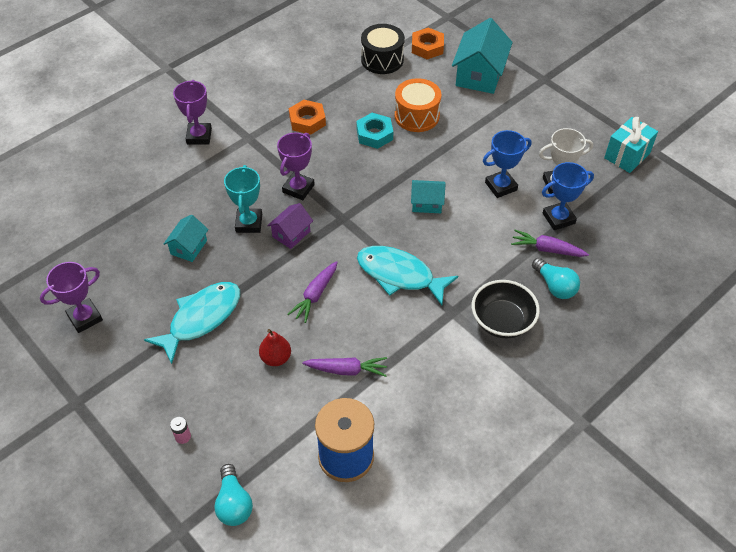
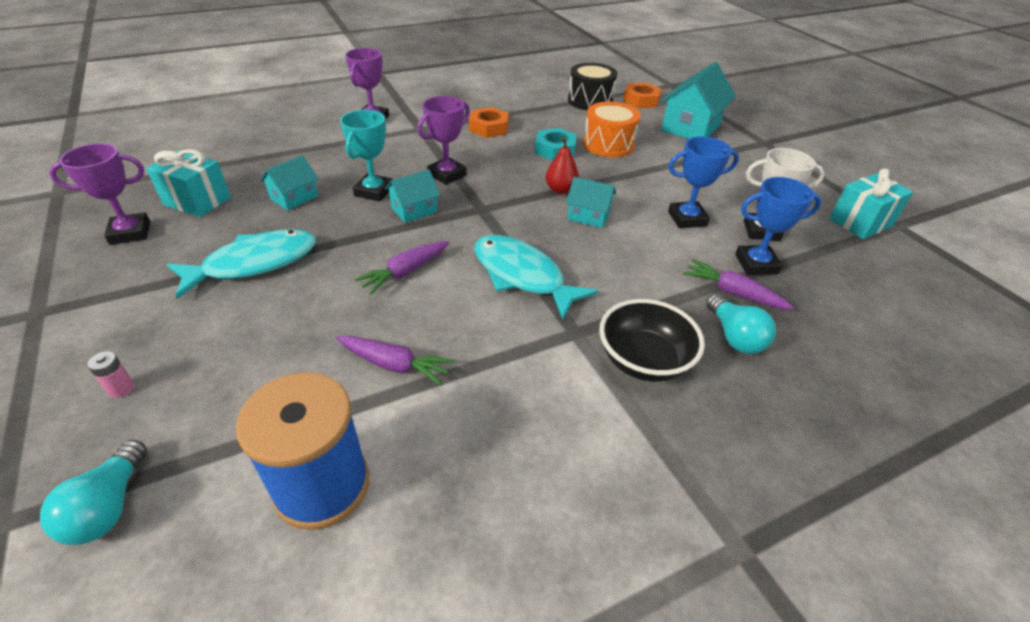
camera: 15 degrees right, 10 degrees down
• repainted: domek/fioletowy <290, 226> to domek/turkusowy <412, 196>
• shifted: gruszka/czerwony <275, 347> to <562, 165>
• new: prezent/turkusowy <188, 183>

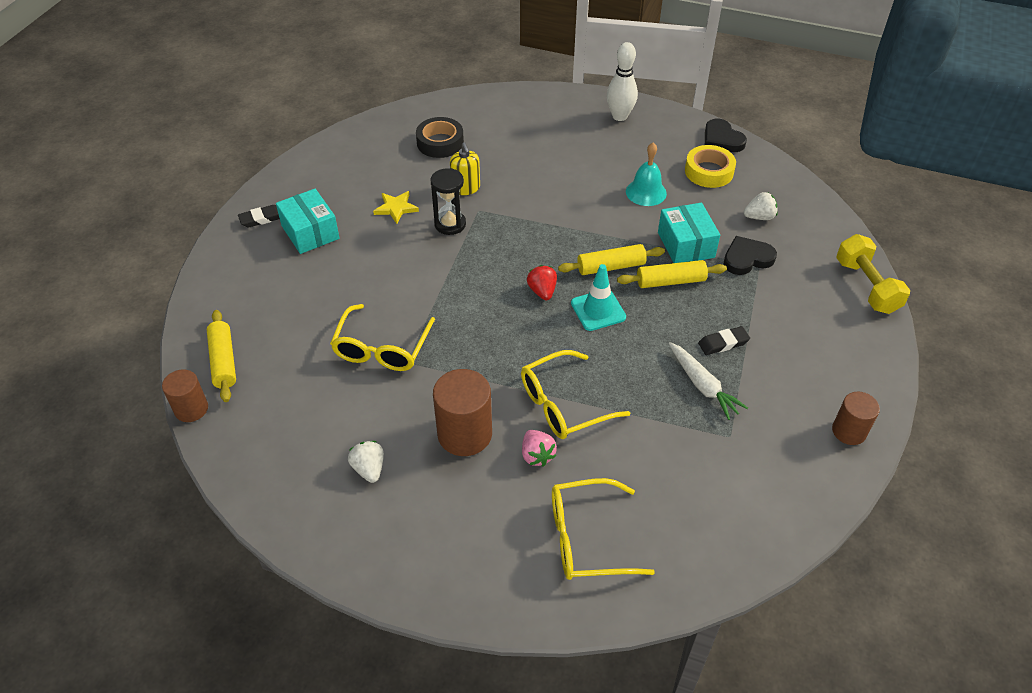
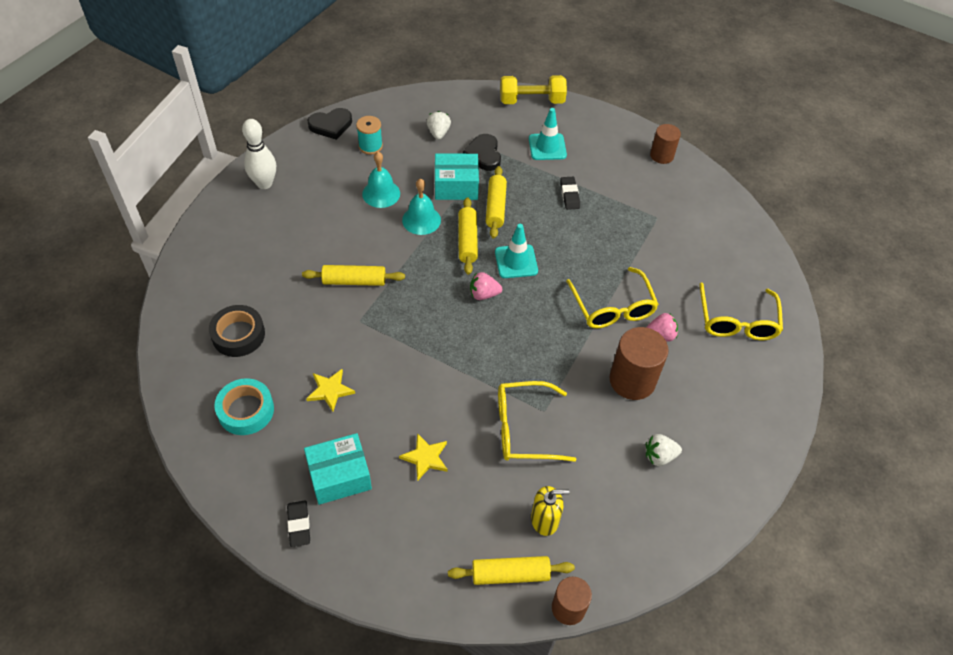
camera: 80 degrees left, 5 degrees up
• shifted: dozownik mydła/żółty <465, 168> to <550, 511>
• swapped: taśma klejąca/żółty <710, 166> to szpulka/turkusowy <369, 135>
• gone: klepsydra/czarny <448, 201>
• repainted: truskawka/czerwony <542, 282> to truskawka/różowy <486, 286>
• rotated: okulary/żółty <382, 337> = <537, 421> 150 degrees clockwise
• gone: marchewka/biały <708, 381>
• new: pachołek/turkusowy <548, 134>
• new: dzwonek/turkusowy <421, 206>
• new: wałek do ciasta/żółty <353, 275>
• new: taśma klejąca/turkusowy <244, 406>
• new: gwiazda/żółty <423, 457>

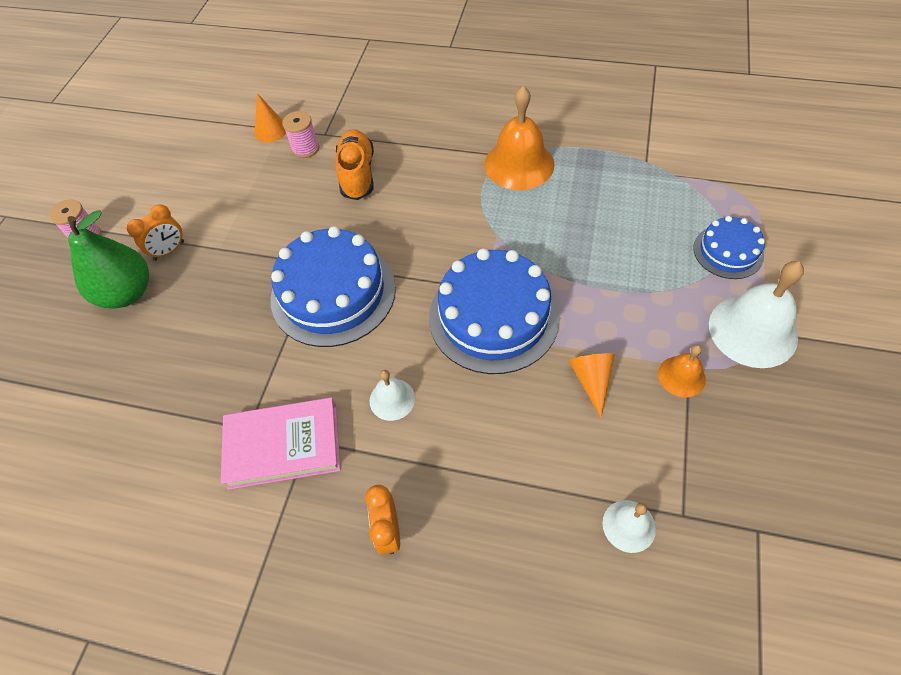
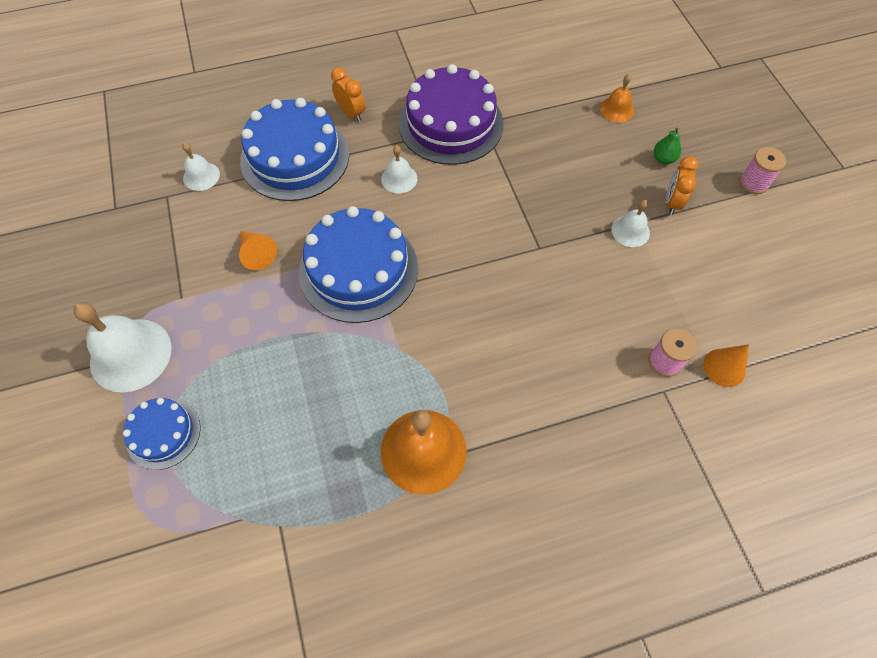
camera: 145 degrees right, 5 degrees up
• gone: but/pomarańczowy <354, 164>
• scaled: gruszka/zielony <108, 259> = <667, 146> x0.45
• shifted: tort/niebieski <333, 286> to <294, 149>
• shifted: dzwonek/pomarańczowy <682, 371> to <617, 98>
• swapped: książka/różowy <281, 443> to tort/fioletowy <451, 114>
• new: dzwonek/biały <631, 223>

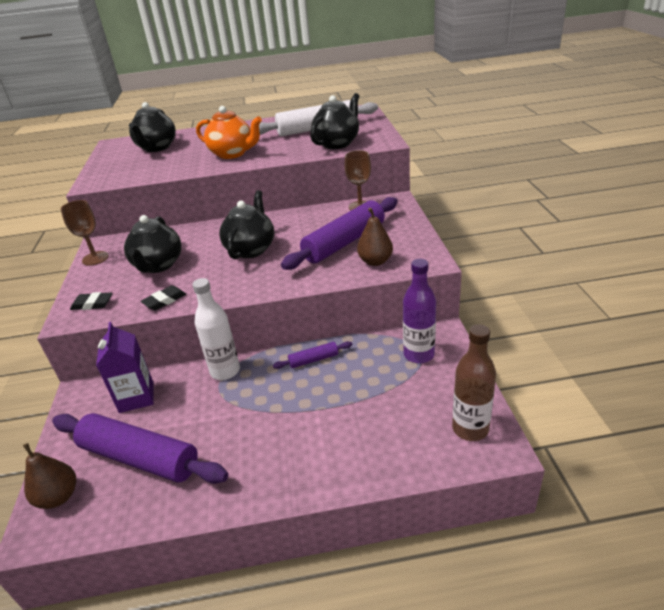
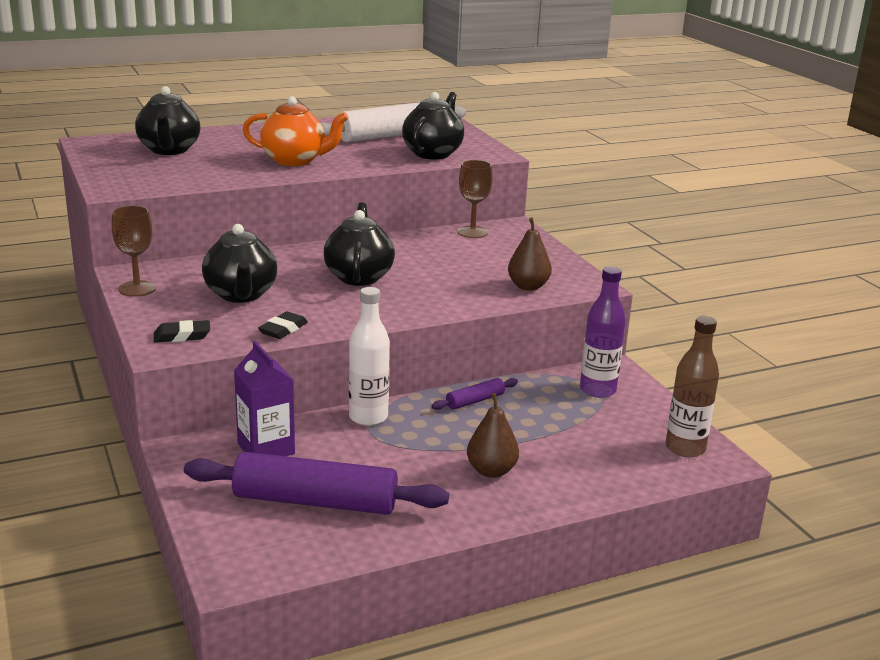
camera: 20 degrees left, 10 degrees down
• gone: wałek do ciasta/fioletowy <339, 233>
• shifted: gruszka/brązowy <49, 476> to <493, 435>

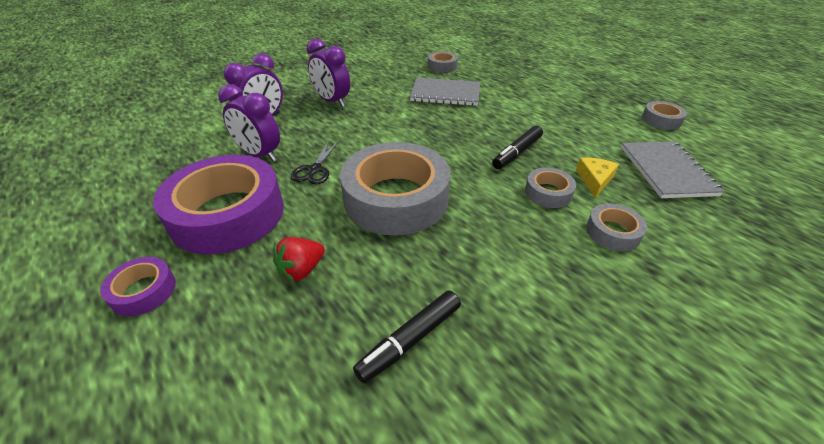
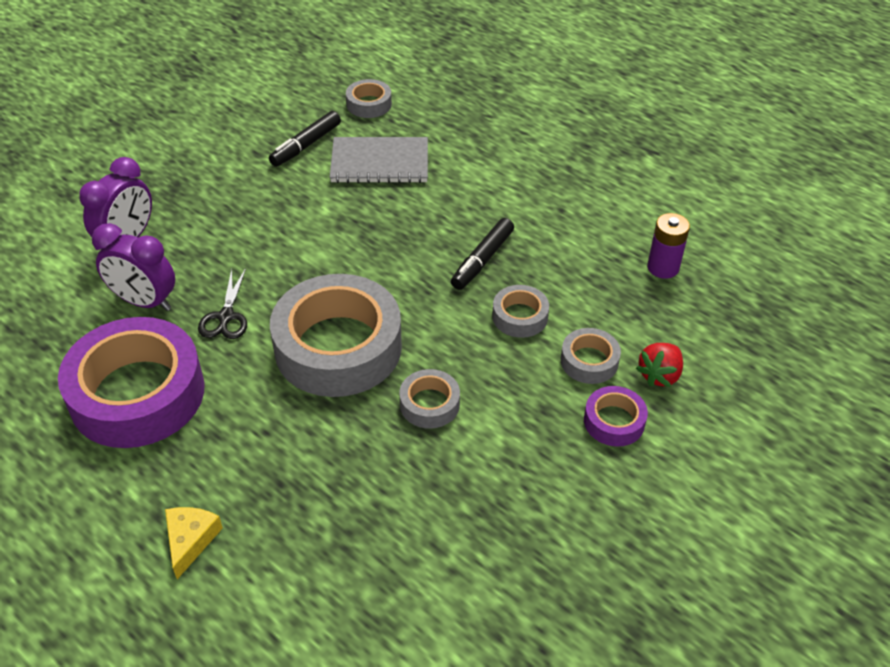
camera: 10 degrees left, 5 degrees up
• gone: budzik/fioletowy <328, 73>
• shifted: taśma klejąca/szary <664, 115> to <429, 399>
• swapped: zeszyt/szary <673, 169> to bateria/fioletowy <668, 246>
• shifted: ser/żółty <597, 178> to <194, 543>
• shifted: truskawka/czerwony <299, 259> to <659, 365>
• shifted: taśma klejąca/fioletowy <138, 286> to <616, 416>
• shifted: flamaster/czarny <407, 337> to <305, 139>

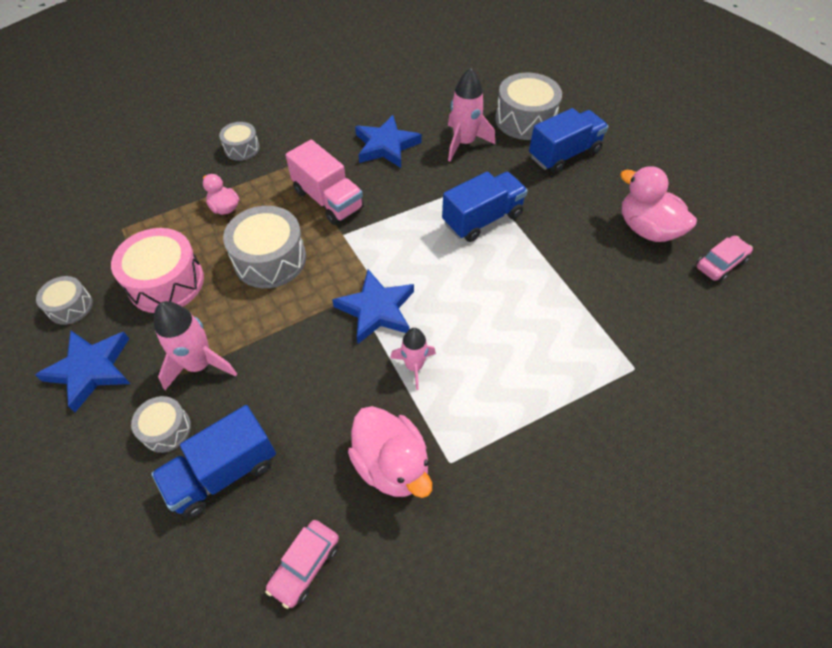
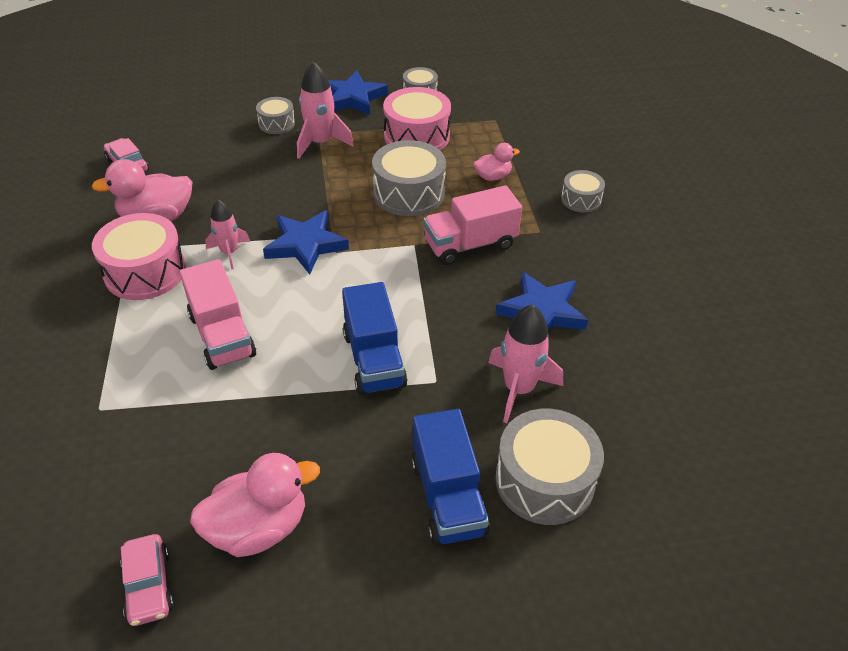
camera: 110 degrees right, 10 degrees down
• gone: ciężarówka/niebieski <213, 461>
• new: bęben/różowy <139, 256>
• new: ciężarówka/różowy <218, 314>

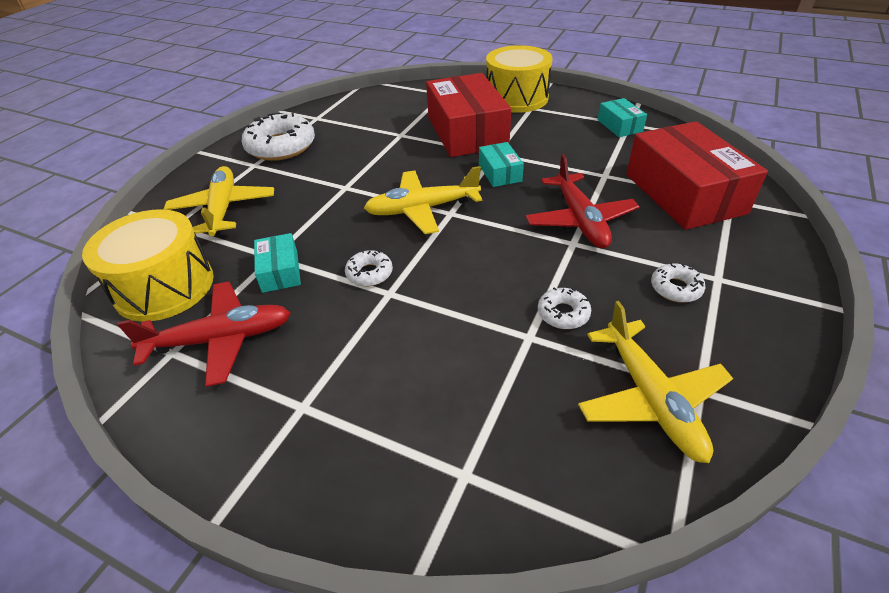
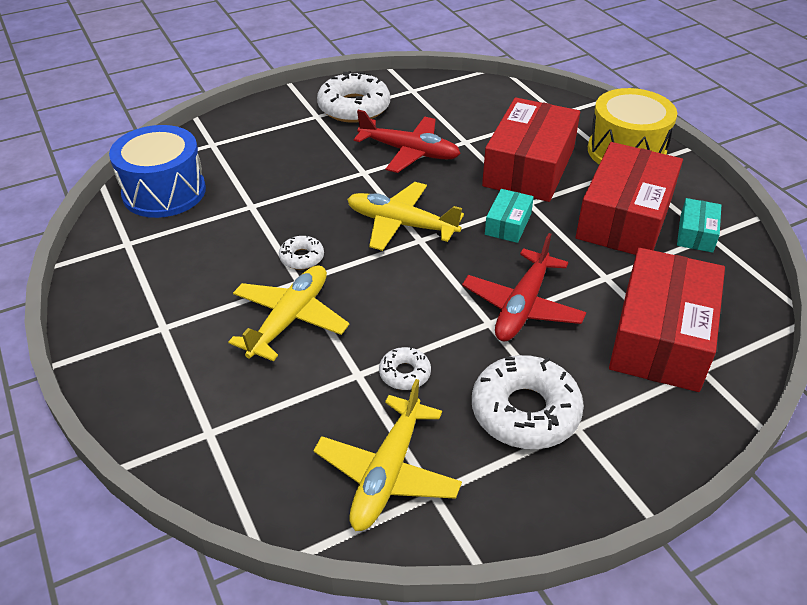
camera: 35 degrees right, 0 degrees up
• shifted: samolot/żółty <219, 201> to <288, 313>
• repainted: bęben/żółty <148, 265> to bęben/niebieski <157, 171>
• gone: pudełko/turkusowy <277, 263>
• scaled: donut/biały <678, 282> = <528, 402> x2.02
• shifted: samolot/czerwony <204, 334> to <407, 141>
• new: pudełko/czerwony <629, 198>

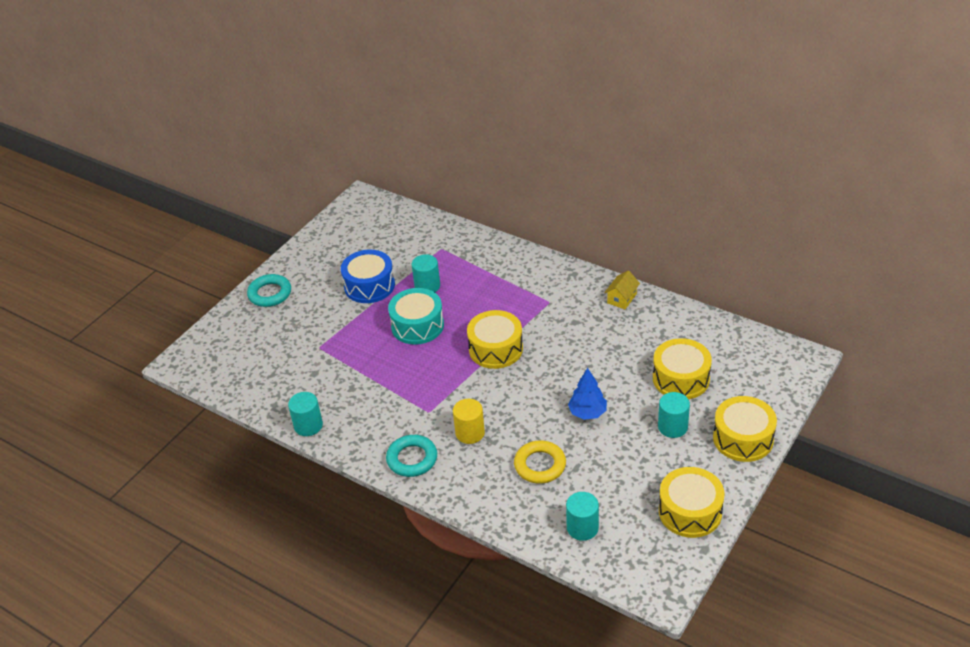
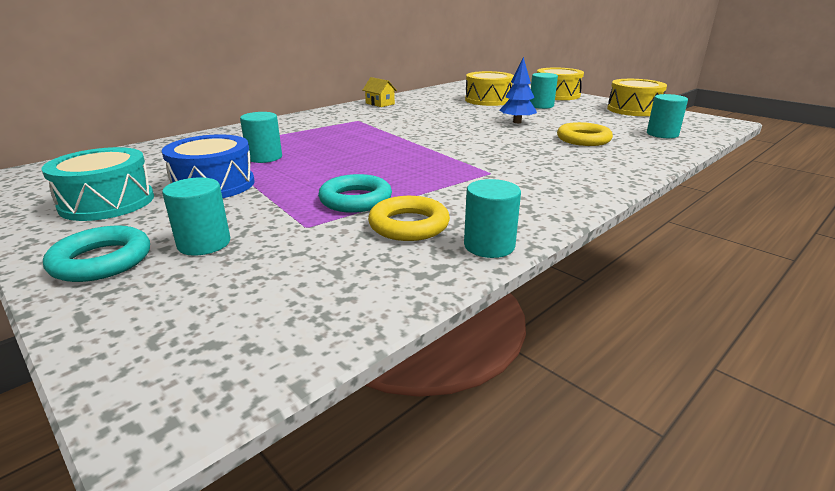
camera: 80 degrees left, 15 degrees down
• shifted: bęben/turkusowy <416, 316> to <98, 184>
• gone: bęben/żółty <495, 339>
• gone: walec/żółty <469, 421>
• shifted: pierścień/turkusowy <411, 456> to <355, 193>
• new: walec/turkusowy <196, 216>
• new: pierścień/żółty <409, 218>

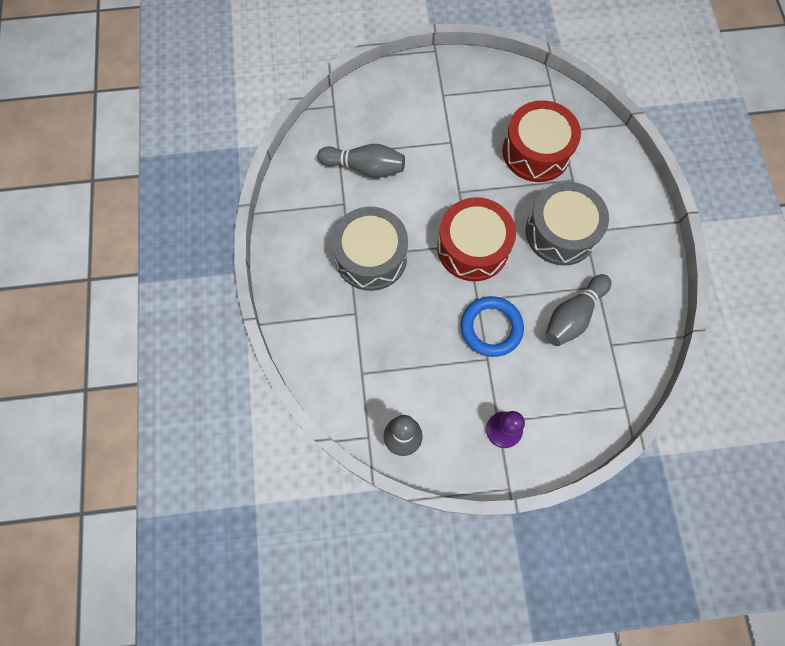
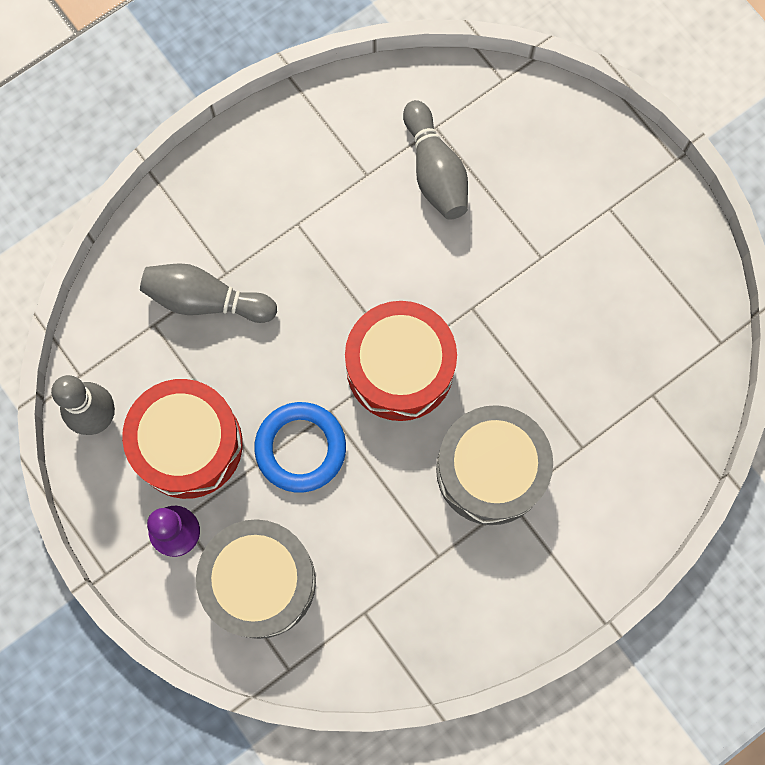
camera: 60 degrees right, 5 degrees up
• shifted: bęben/czerwony <541, 141> to <182, 439>
• shifted: bęben/szary <370, 249> to <256, 579>
• shifted: kręgiel/szary <578, 310> to <208, 293>

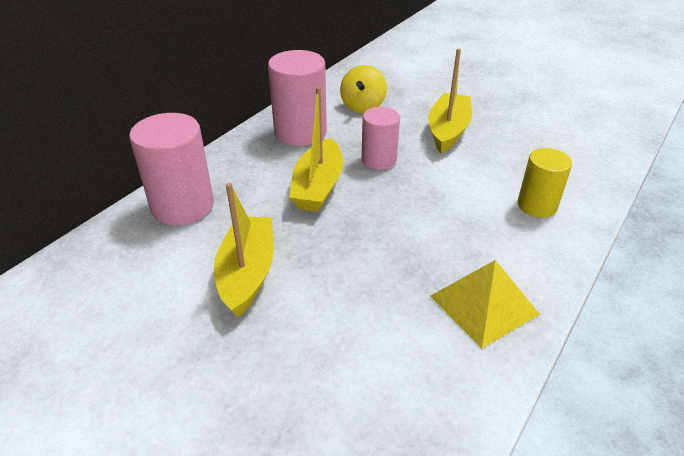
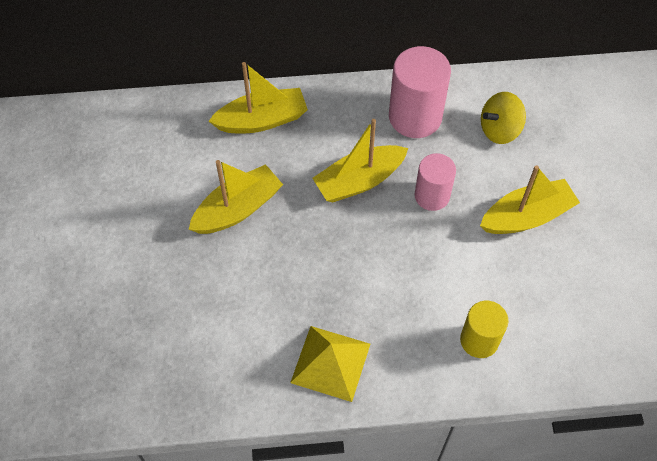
camera: 50 degrees right, 20 degrees up
• swapped: walec/różowy <171, 169> to łódka/żółty <258, 97>

